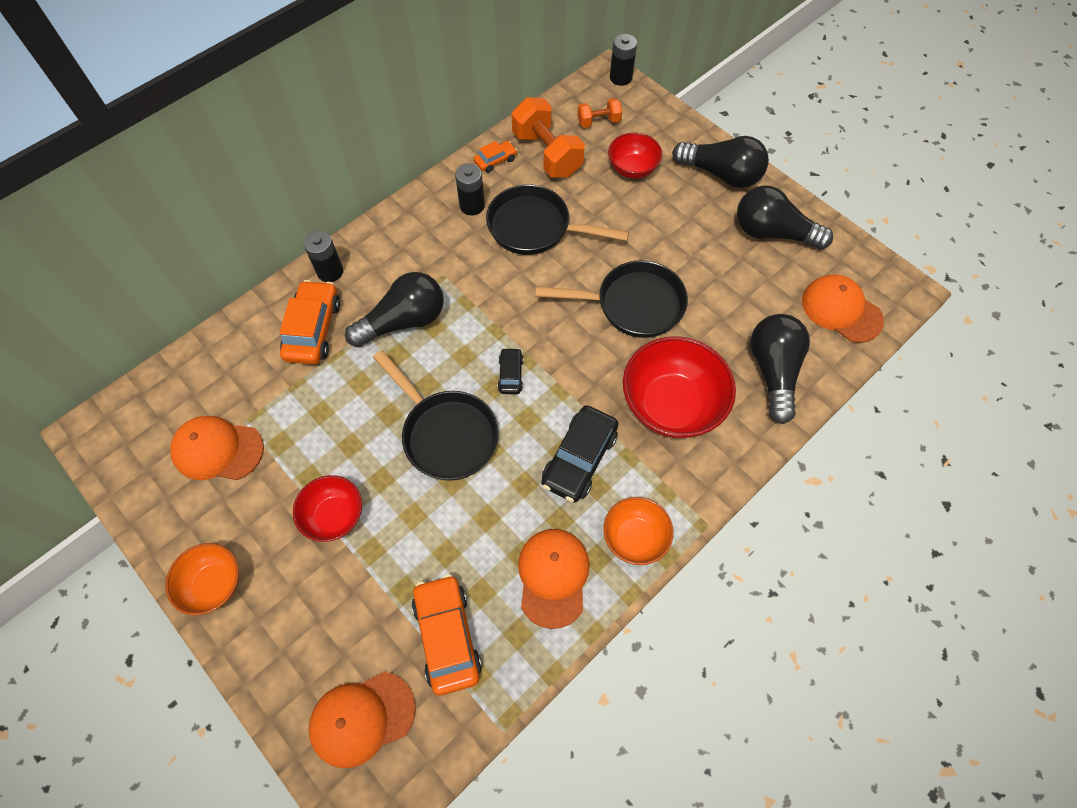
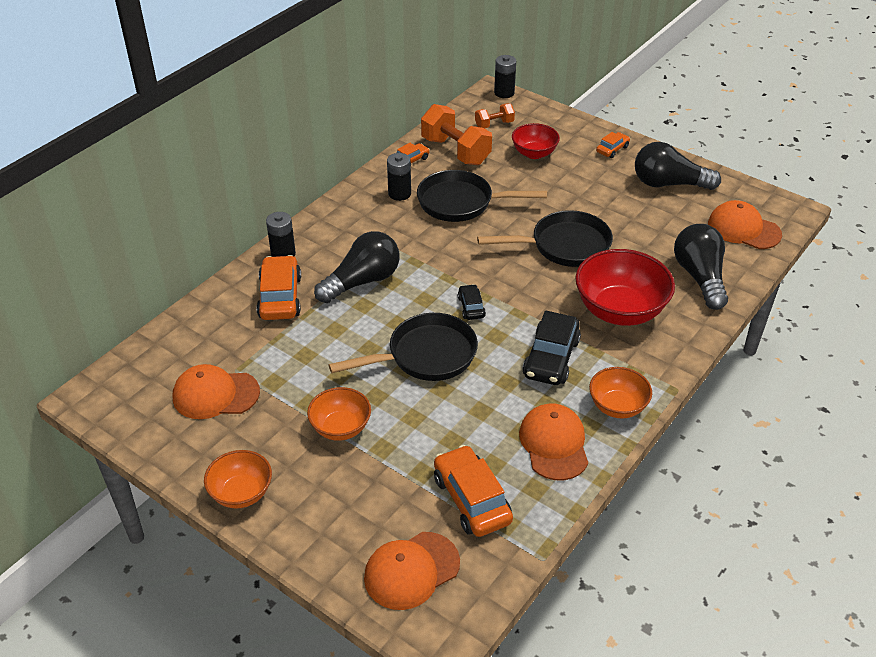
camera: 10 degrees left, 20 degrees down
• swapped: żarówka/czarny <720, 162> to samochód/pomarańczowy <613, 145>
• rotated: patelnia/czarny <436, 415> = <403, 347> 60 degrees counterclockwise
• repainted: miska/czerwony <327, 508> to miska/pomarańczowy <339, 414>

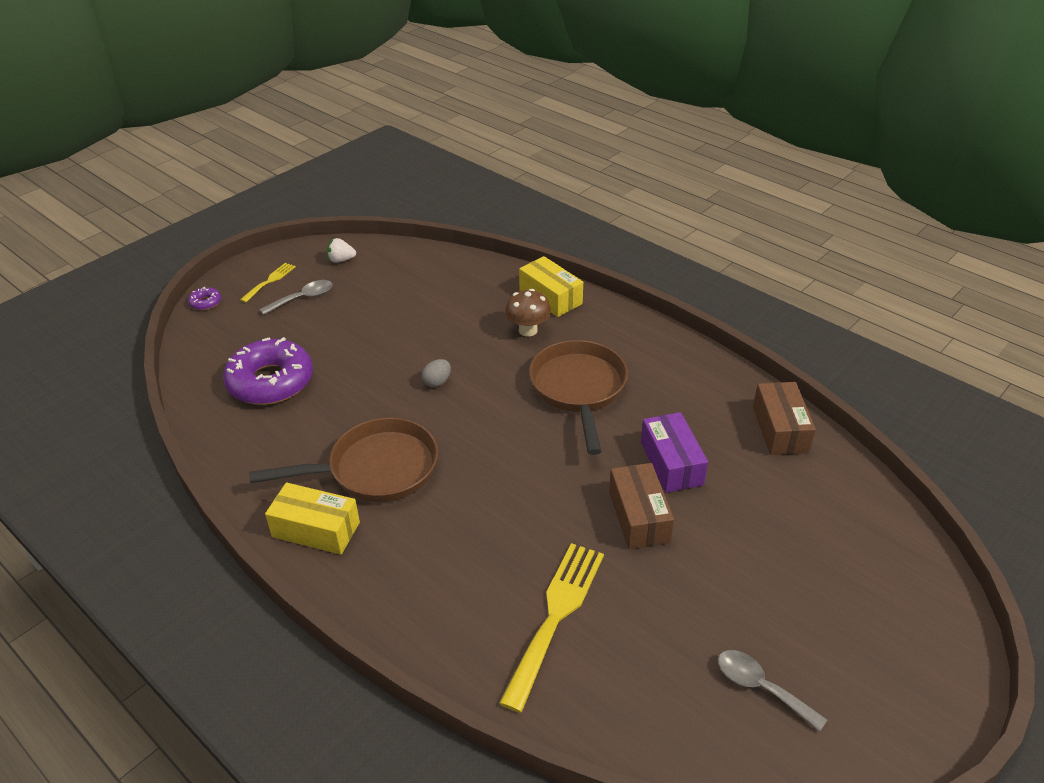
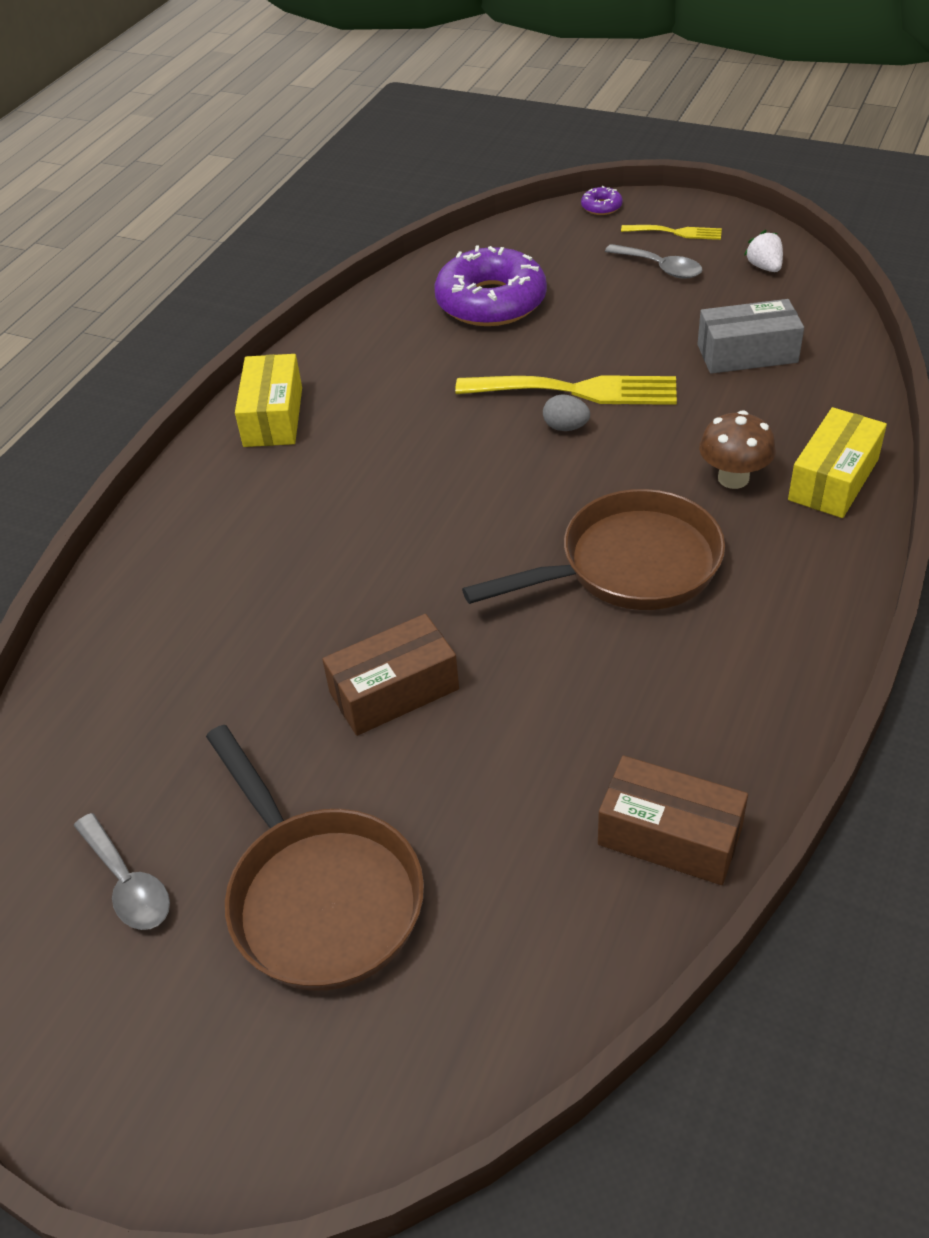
camera: 75 degrees right, 5 degrees up
• rotated: pudełko/brązowy <784, 418> = <673, 820> 45 degrees clockwise
• gone: pudełko/fioletowy <674, 452>
• shifted: patelnia/brązowy <343, 459> to <315, 858>
• shifted: widelec/żółty <551, 628> to <566, 390>
• rotated: łyżka/szary <772, 691> = <122, 871> 120 degrees clockwise
• new: pudełko/szary <750, 336>

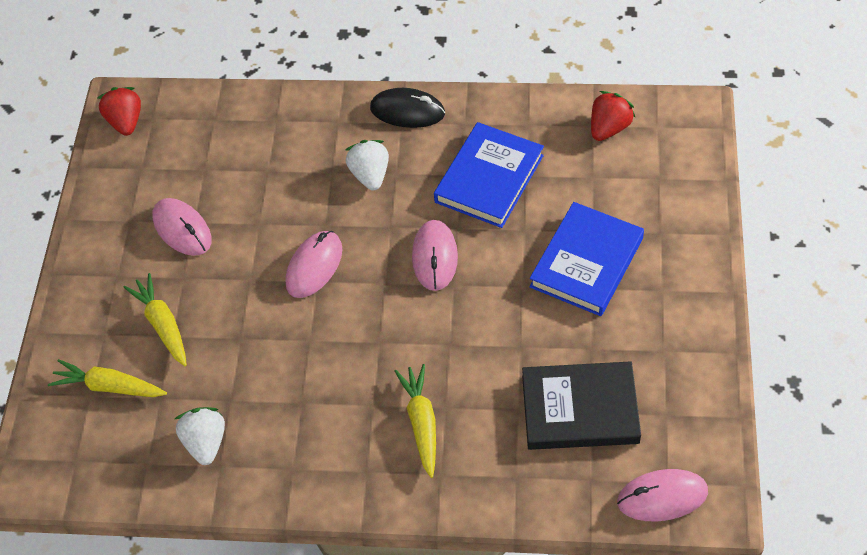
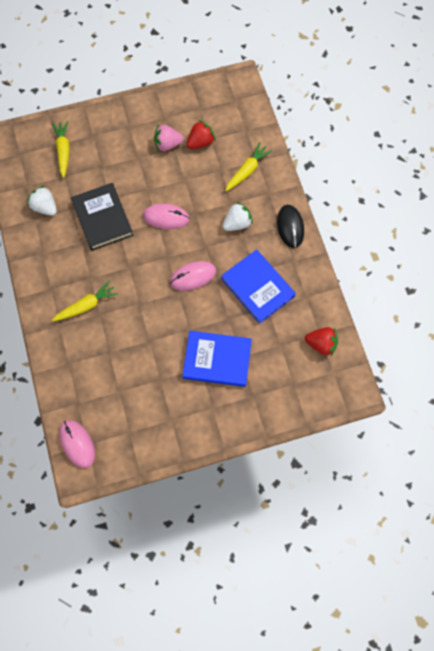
camera: 65 degrees right, 15 degrees up
• shifted: truskawka/czerwony <119, 111> to <201, 134>
• rotated: książka/niebieski <489, 175> = <258, 287> 45 degrees clockwise
• swapped: myszka/różowy <182, 227> to truskawka/różowy <169, 137>
• shifted: marchewka/żółty <155, 319> to <248, 166>
• shifted: książka/czarny <581, 405> to <102, 217>
• rotated: truskawka/biały <200, 436> = <42, 201> 105 degrees counterclockwise

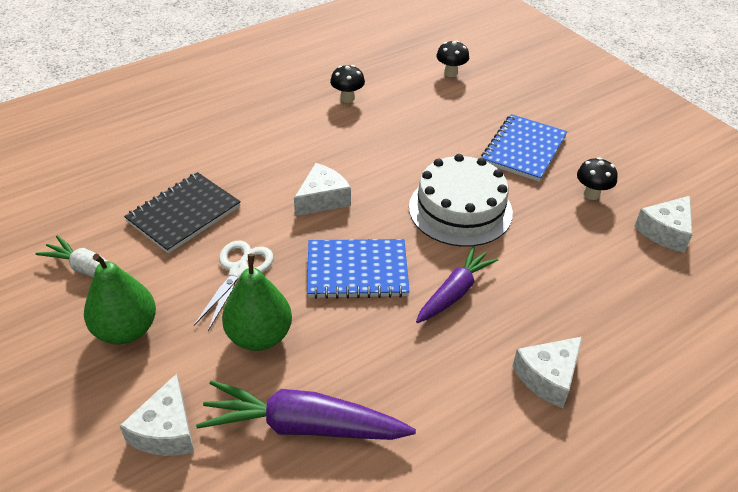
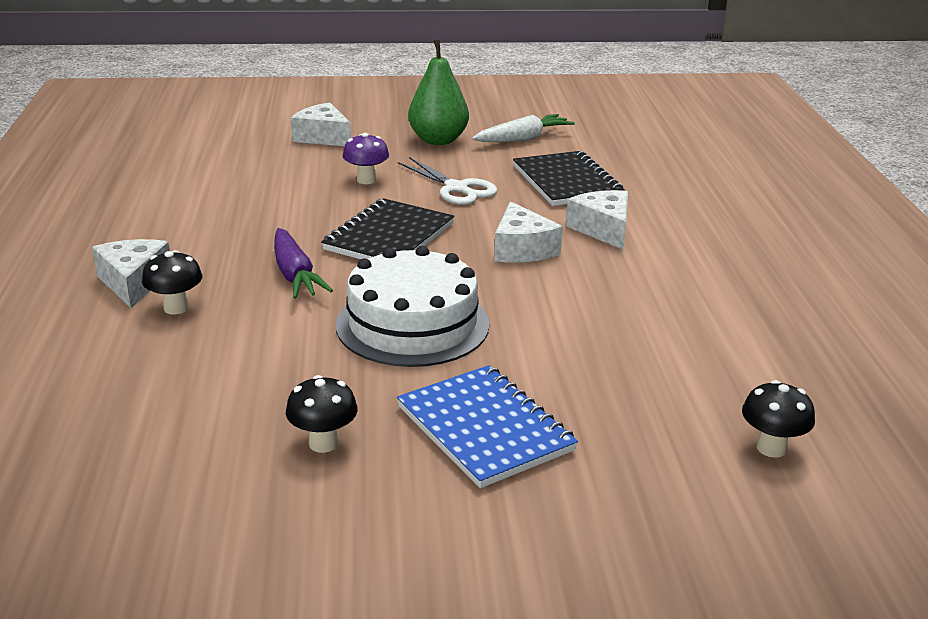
camera: 120 degrees right, 15 degrees down
• shifted: grzyb/czarny <347, 84> to <172, 282>
• shifted: ser/biały <663, 224> to <597, 219>
• repainted: zeszyt/niebieski <358, 269> to zeszyt/czarny <387, 228>
• swapped: gruszka/zielony <257, 302> to grzyb/fioletowy <366, 158>
• gone: marchewka/fioletowy <306, 410>

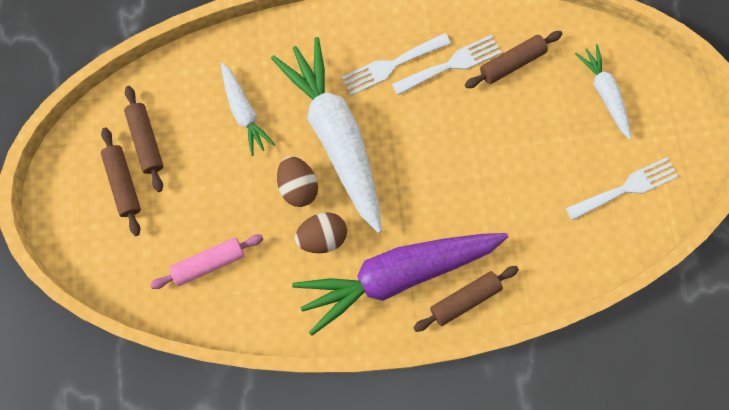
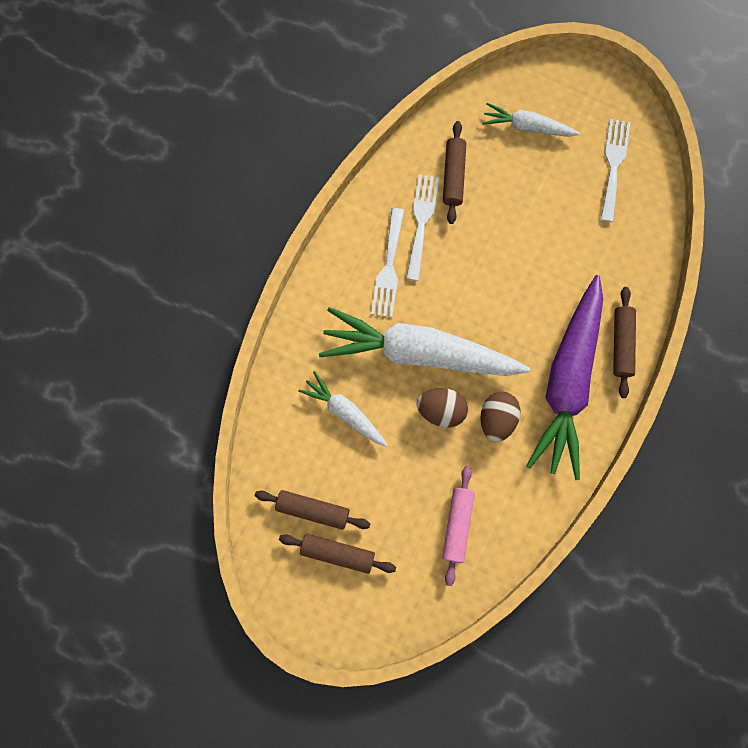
camera: 55 degrees left, 0 degrees up
• rotated: marchewka/biały <248, 109> = <342, 409> 150 degrees counterclockwise

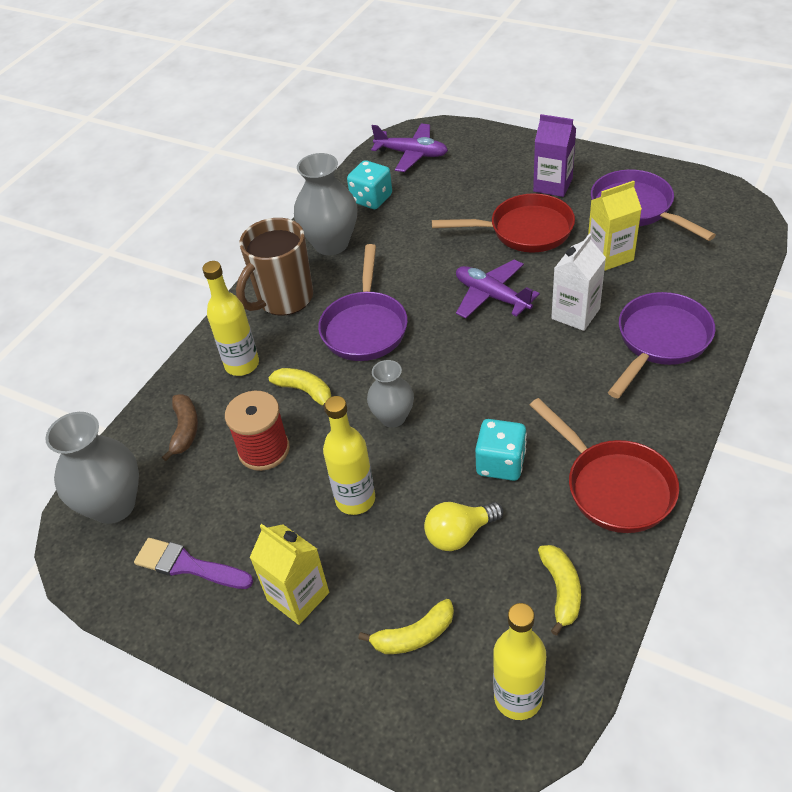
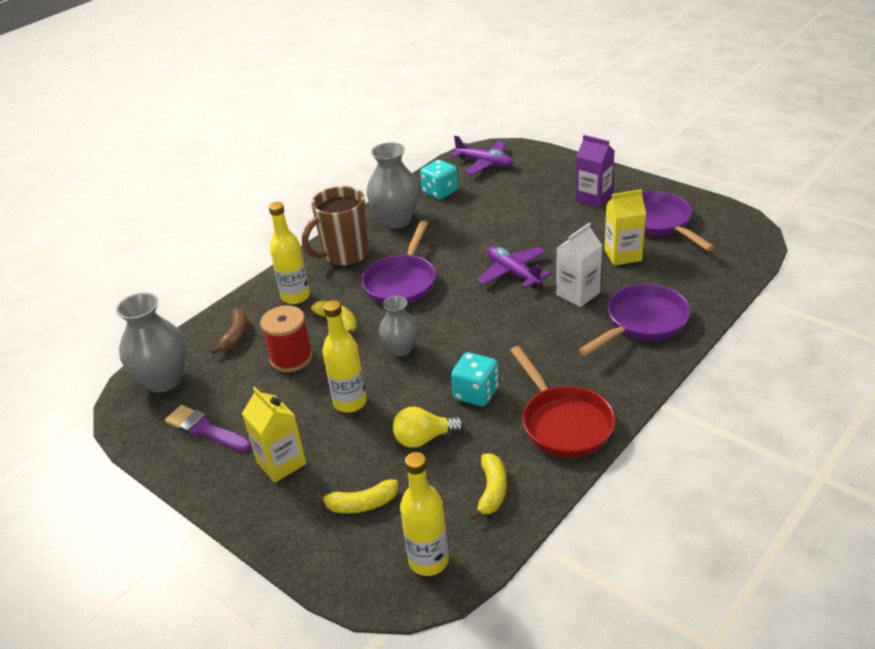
camera: 10 degrees right, 10 degrees down
• gone: patelnia/czerwony <503, 222>

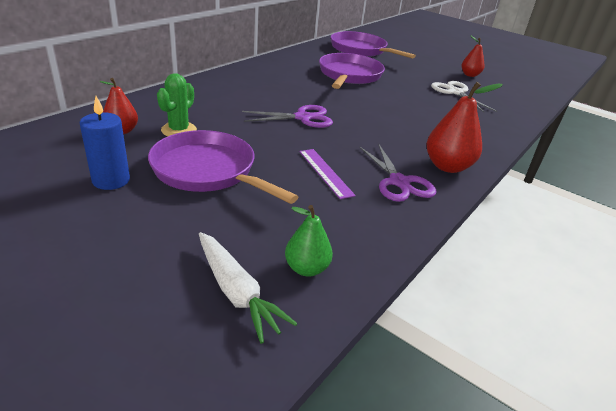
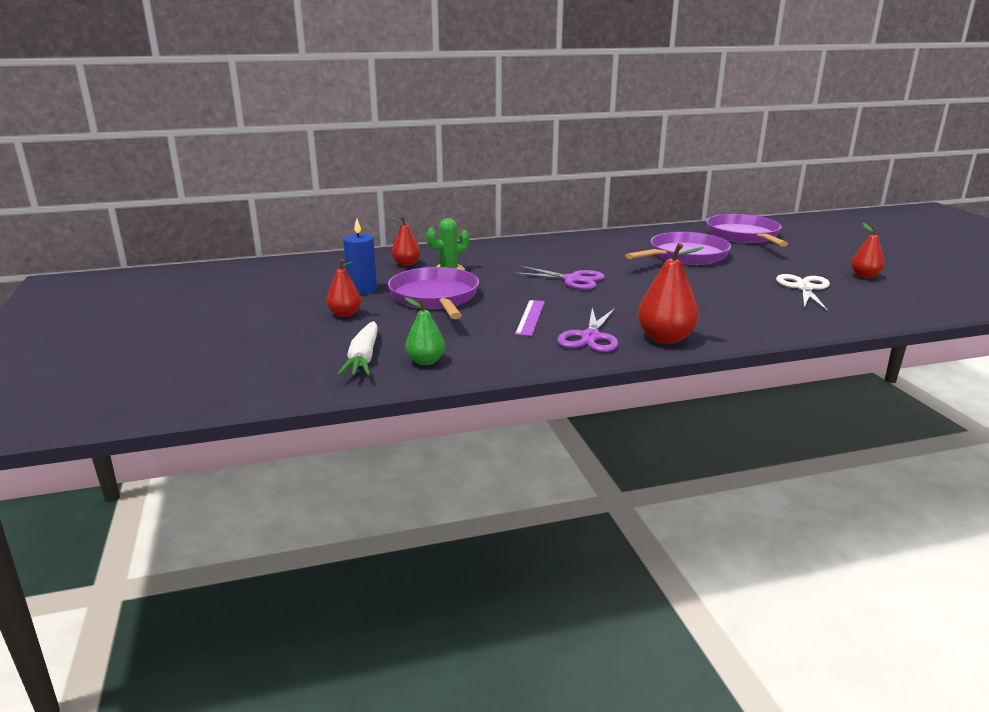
camera: 40 degrees right, 10 degrees down
• new: gruszka/czerwony <343, 288>

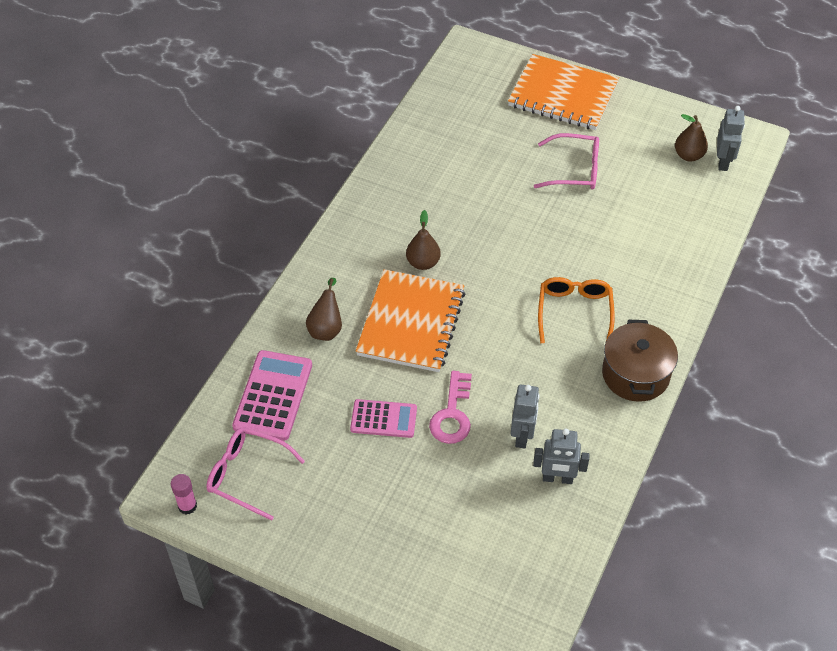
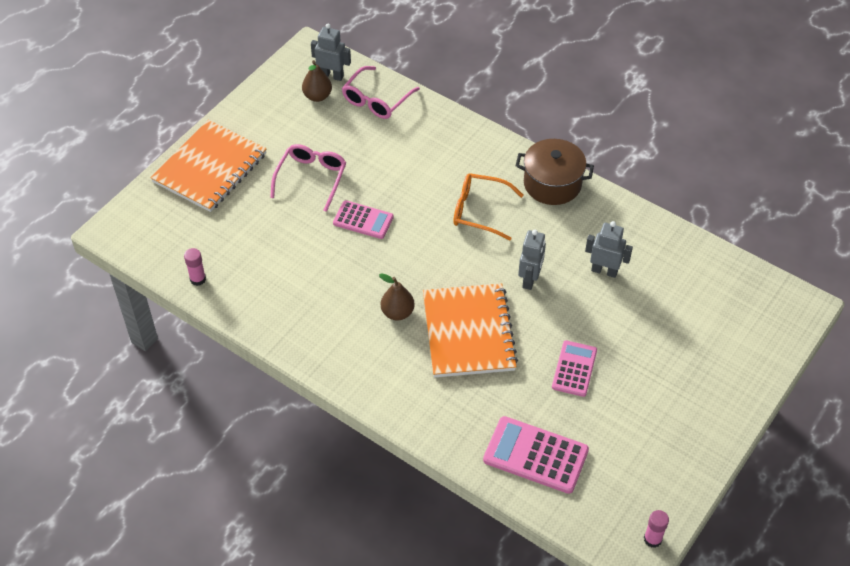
camera: 80 degrees left, 0 degrees up
• rotated: zeszyt/pomarańczowy <411, 320> = <470, 330> 60 degrees clockwise
• gone: gruszka/brązowy <324, 309>
• gone: klucz/różowy <450, 407>
• shifted: okulary/różowy <255, 474> to <381, 92>
• shifted: robot/szary <561, 456> to <532, 260>
• new: kalkulator/różowy <363, 219>
• new: klej w sztyfcie/różowy <195, 267>

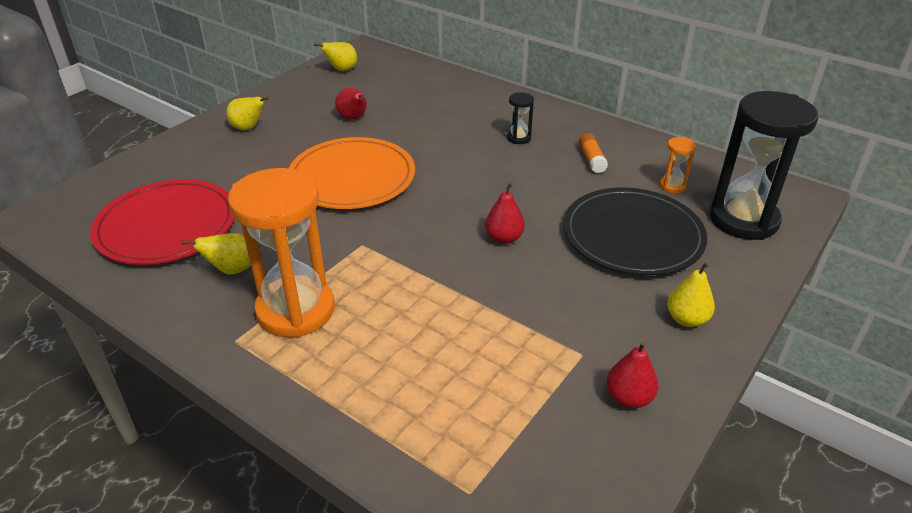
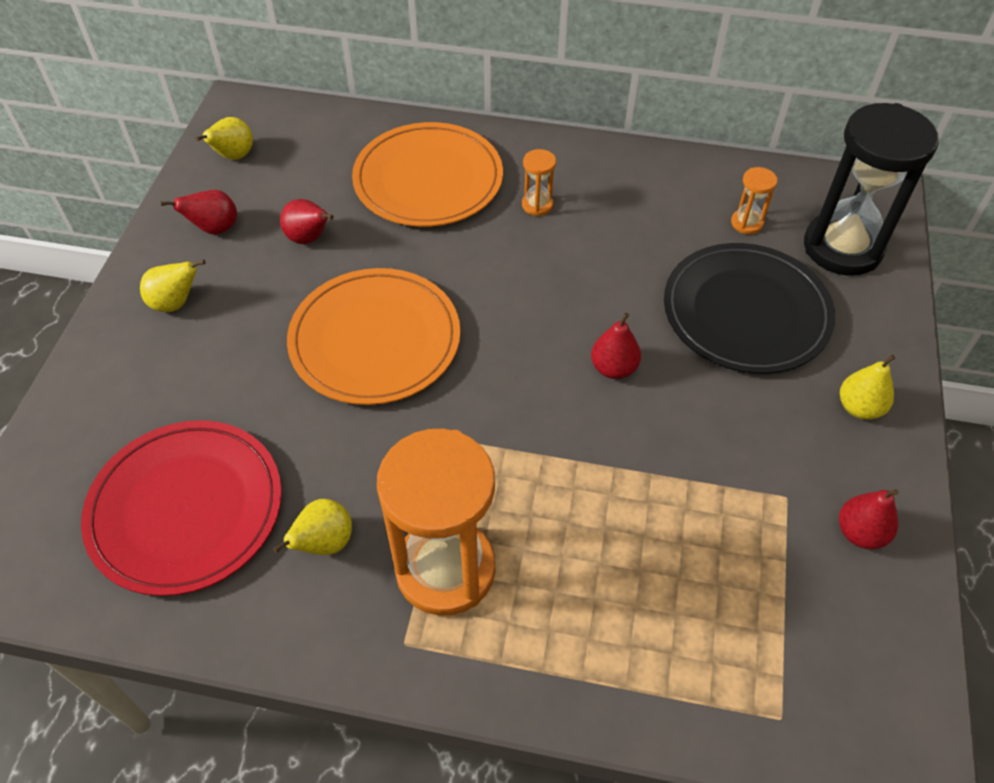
camera: 25 degrees left, 15 degrees up
• repainted: klepsydra/czarny <520, 118> to klepsydra/pomarańczowy <539, 182>
• gone: klej w sztyfcie/pomarańczowy <593, 153>
• new: talerz/pomarańczowy <427, 174>
• new: gruszka/czerwony <199, 212>

